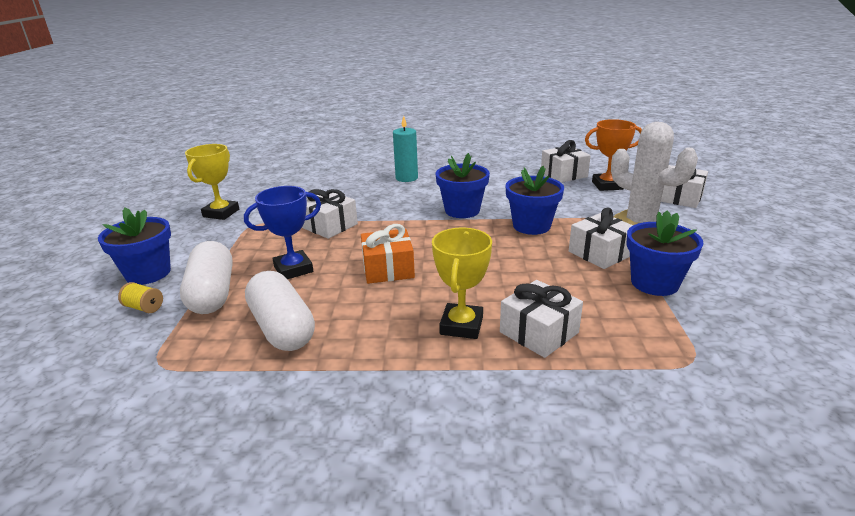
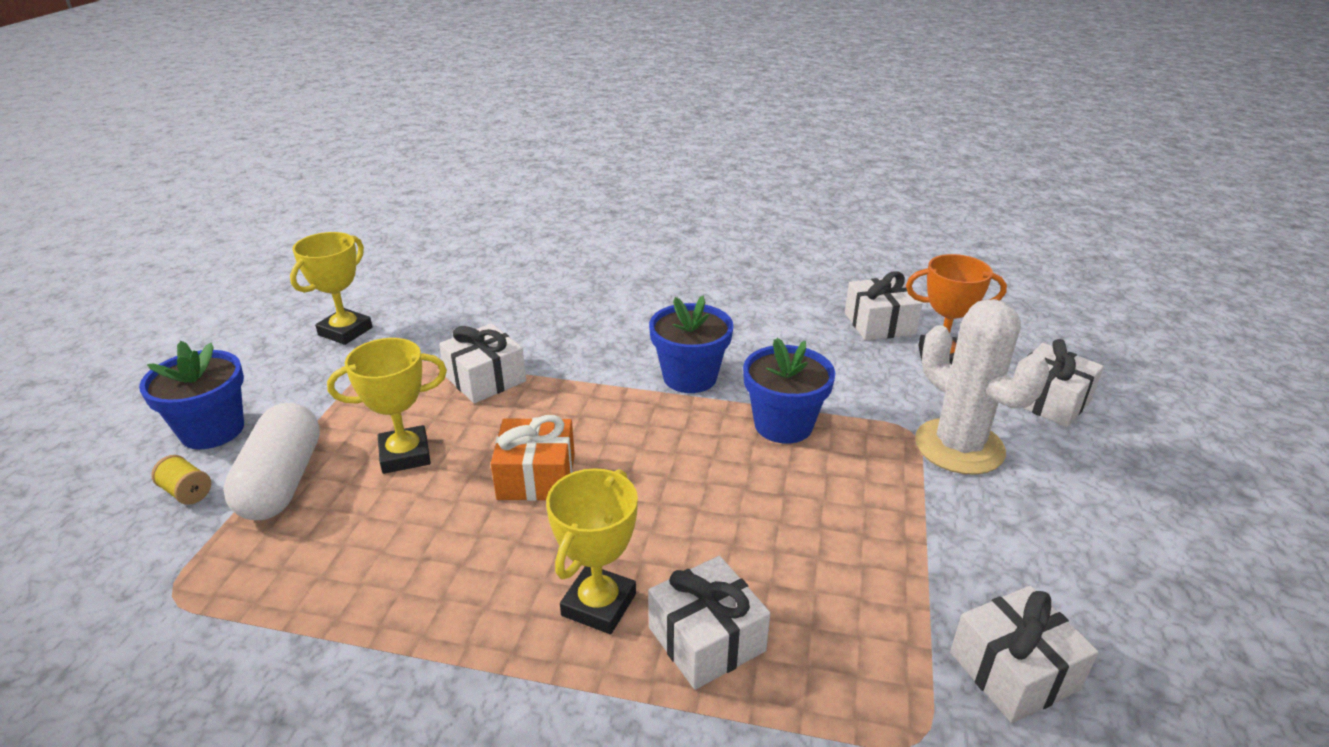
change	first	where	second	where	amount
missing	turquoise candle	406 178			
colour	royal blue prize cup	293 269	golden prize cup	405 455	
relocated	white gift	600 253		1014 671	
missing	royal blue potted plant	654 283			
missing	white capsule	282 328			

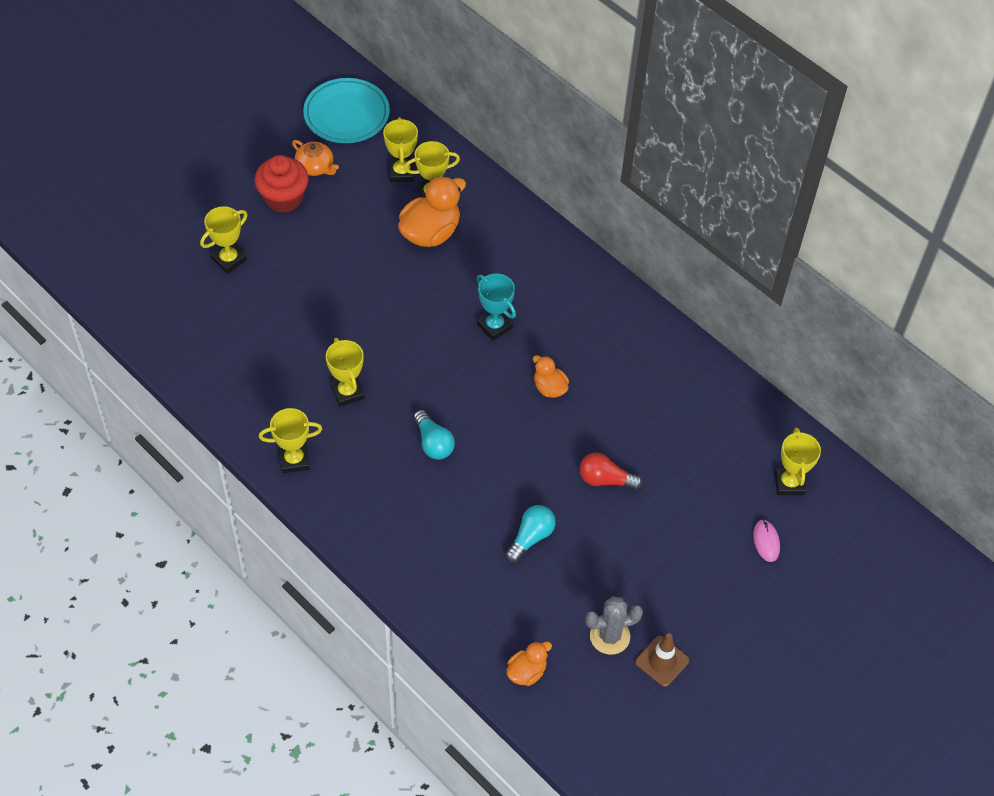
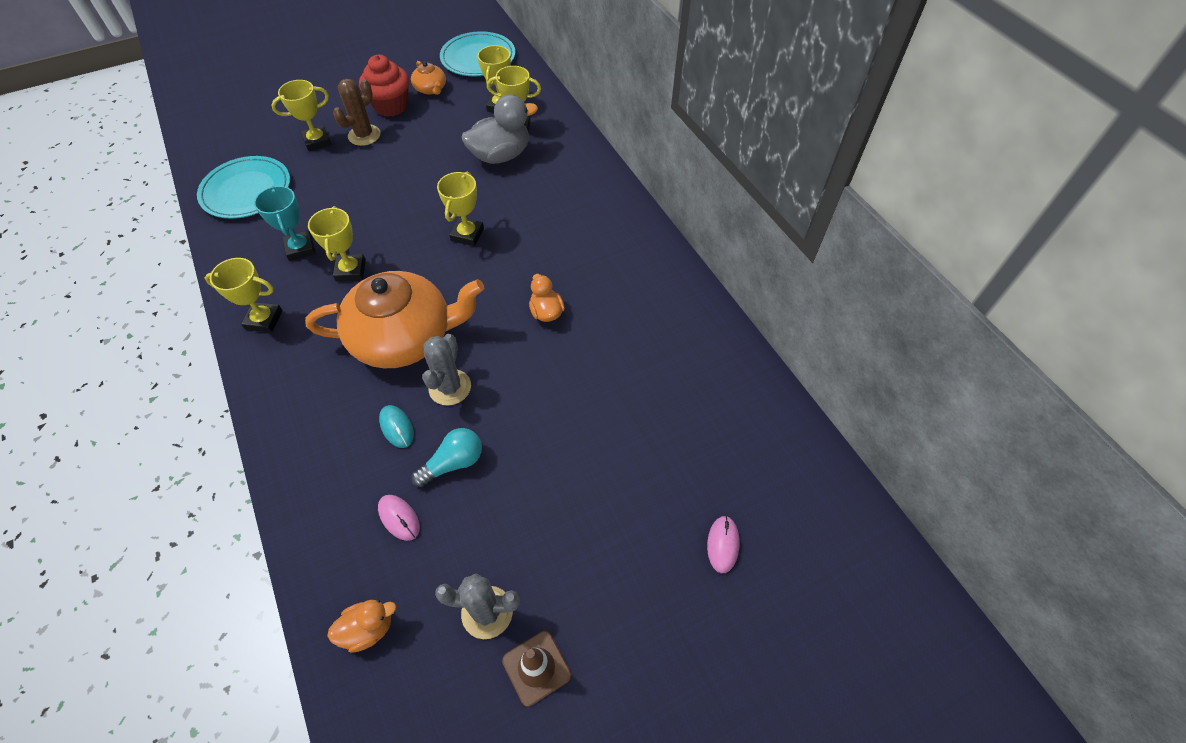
change	first	where	second	where	amount
colour	bright orange rubber duck	430 233	grey rubber duck	501 155	
relocated	turquoise prize cup	494 326		300 248	
exchanged	turquoise lightbulb	433 443	bright orange china teapot	404 337	
relocated	golden prize cup	789 483		467 234	
missing	crimson lightbulb	605 479			
appeared			russet saguaro cactus	364 135	
appeared			turquoise plate	246 191	
appeared			grey saguaro cactus	450 387	
appeared			turquoise PC mouse	396 427	
appeared			rosy PC mouse	399 518	

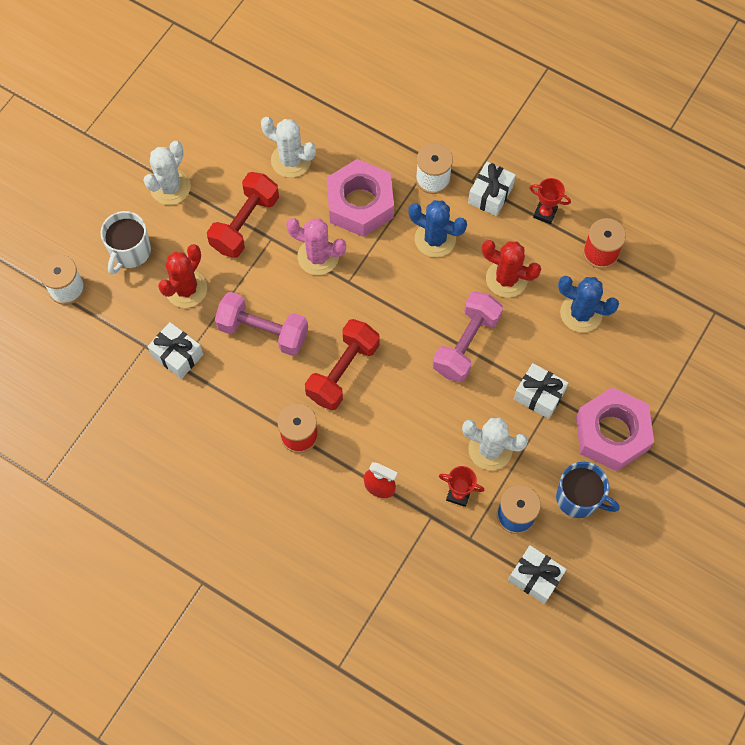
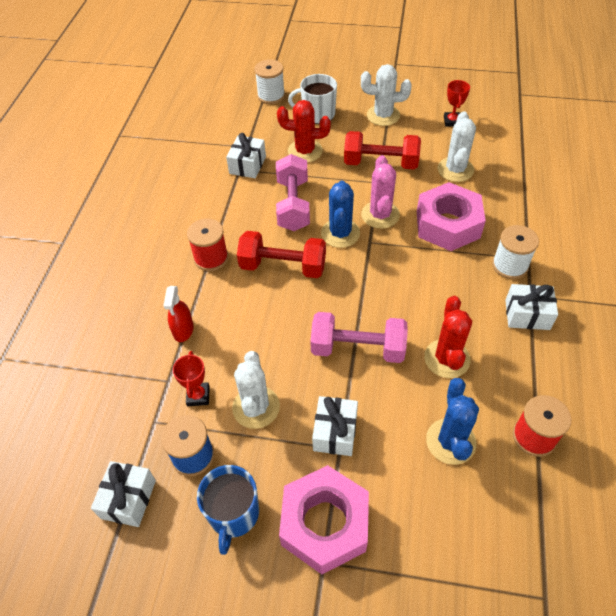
change	first	where	second	where	amount
relocated	crimson prize cup	545 213		452 121	
relocated	royal blue saguaro cactus	435 239		340 233	

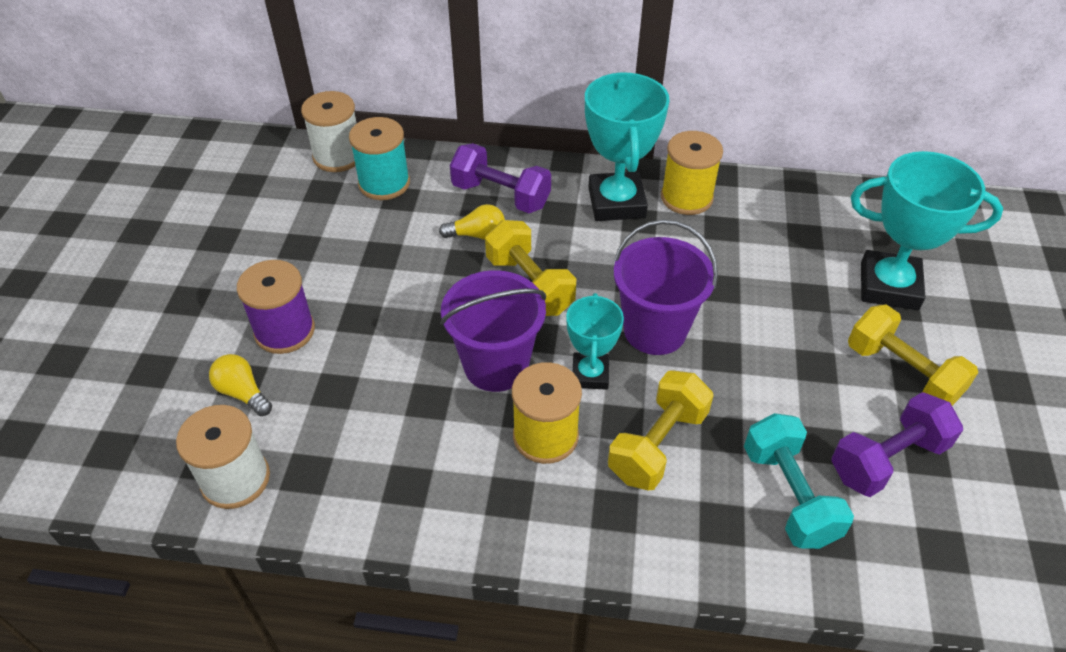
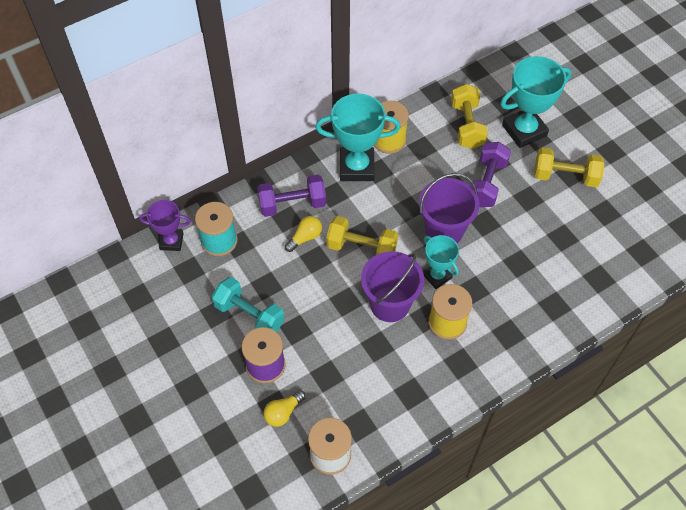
change	first	where	second	where	amount
spun	turquoise prize cup	616 202		357 167	45 degrees counterclockwise
exchanged	white bobbin	338 156	violet prize cup	171 241	
spun	golden lightbulb	243 393		283 412	45 degrees counterclockwise
relocated	golden hand weight	657 445		467 125	
relocated	violet hand weight	887 459		486 183	
relocated	turquoise hand weight	789 495		249 315	

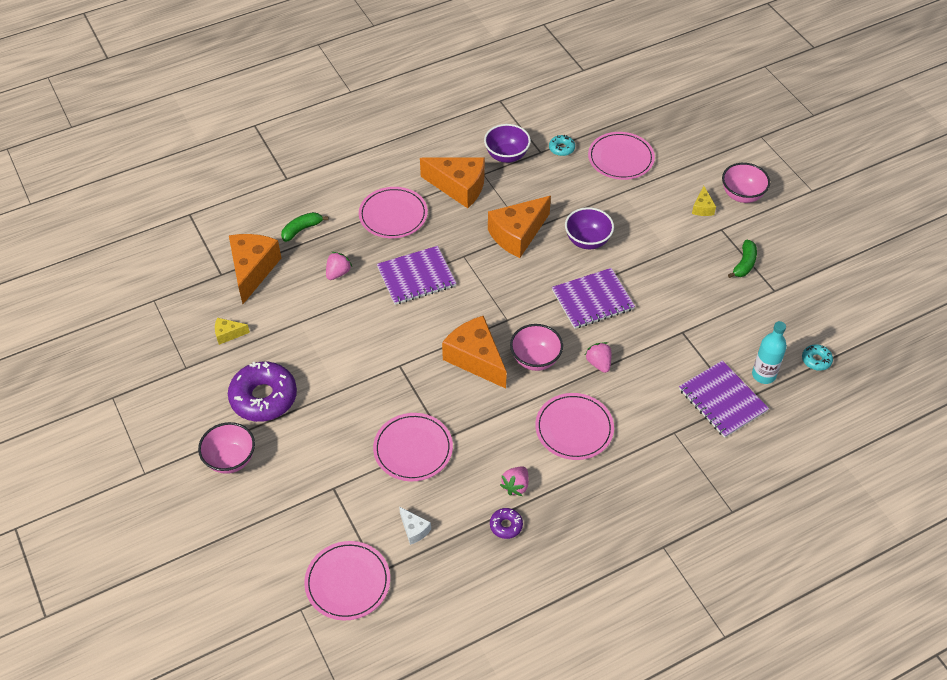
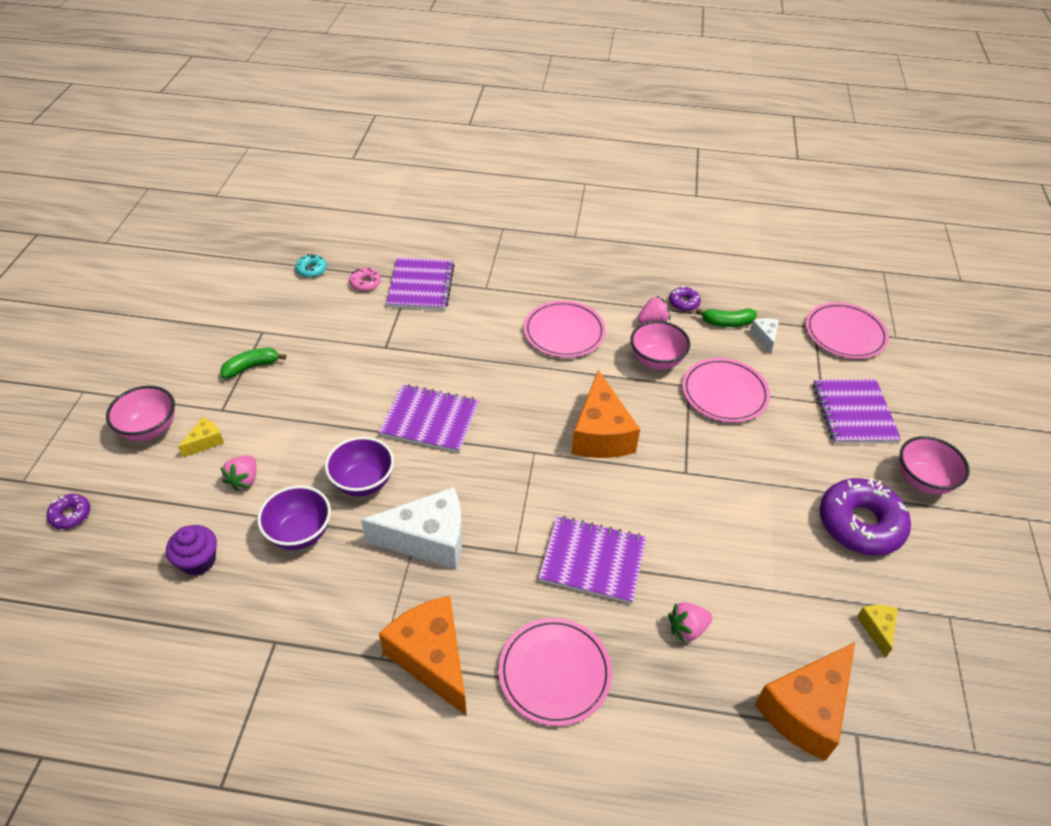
change	first	where	second	where	amount
relocated	violet bowl	506 156		300 533	
exchanged	rosy plate	620 158	violet cupcake	198 561	
missing	turquoise glazed donut	561 148			
colour	bright orange piece of cheese	517 234	white piece of cheese	428 539	
relocated	emerald banana fruit	302 229		727 323	
spun	golden piece of cheese	228 334		877 629	120 degrees counterclockwise
exchanged	turquoise flask	763 375	rosy glazed donut	365 283	
relocated	rosy bowl	535 359		656 361	
relocated	rosy berry	599 363		244 480	
appeared			violet notepad	854 413	
appeared			violet glazed donut	70 515	

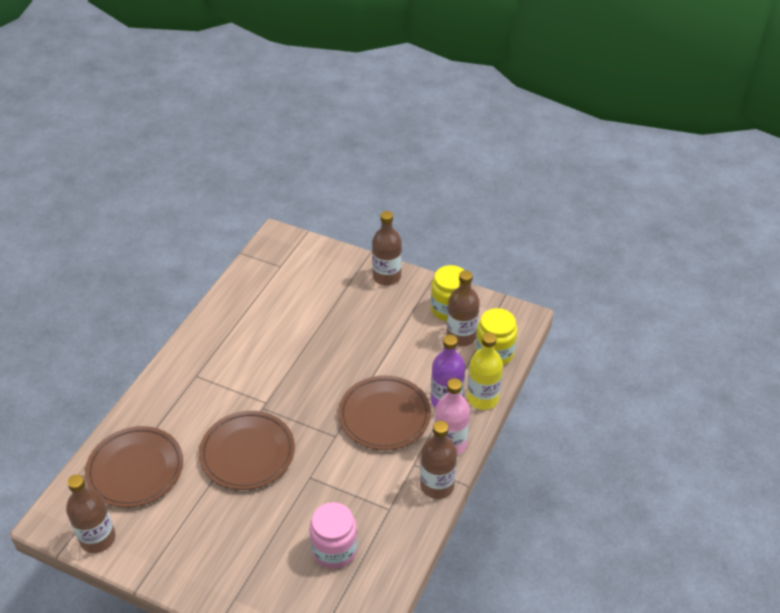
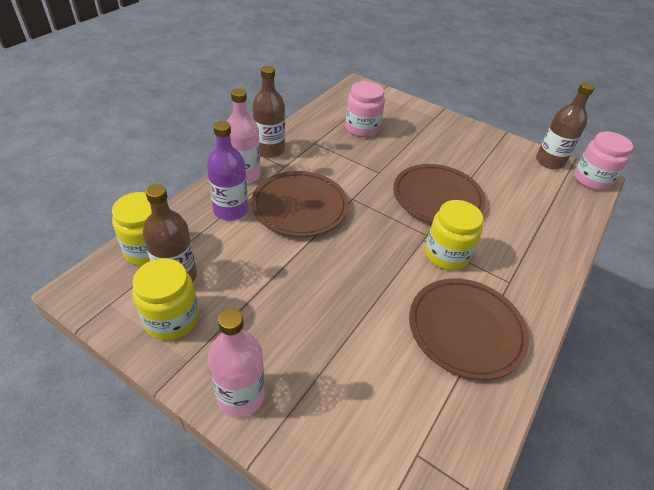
change	first	where	second	where	amount
colour	russet flask	386 276	rosy flask	241 396	
missing	golden flask	482 398			
relocated	russet plate	135 470		465 330	
appeared			rosy jar	591 180	
appeared			golden jar	446 254	

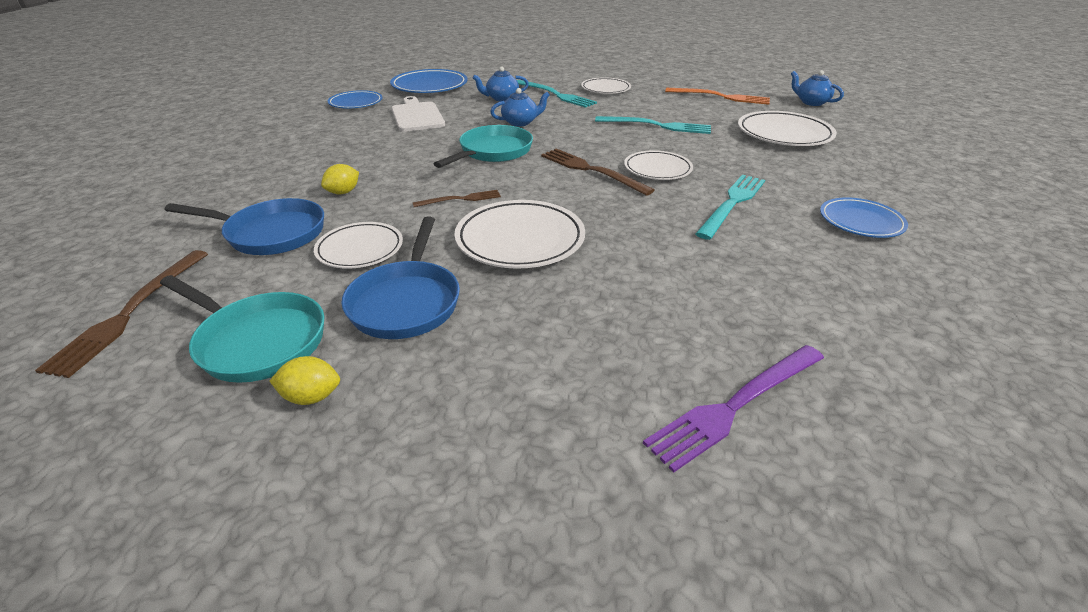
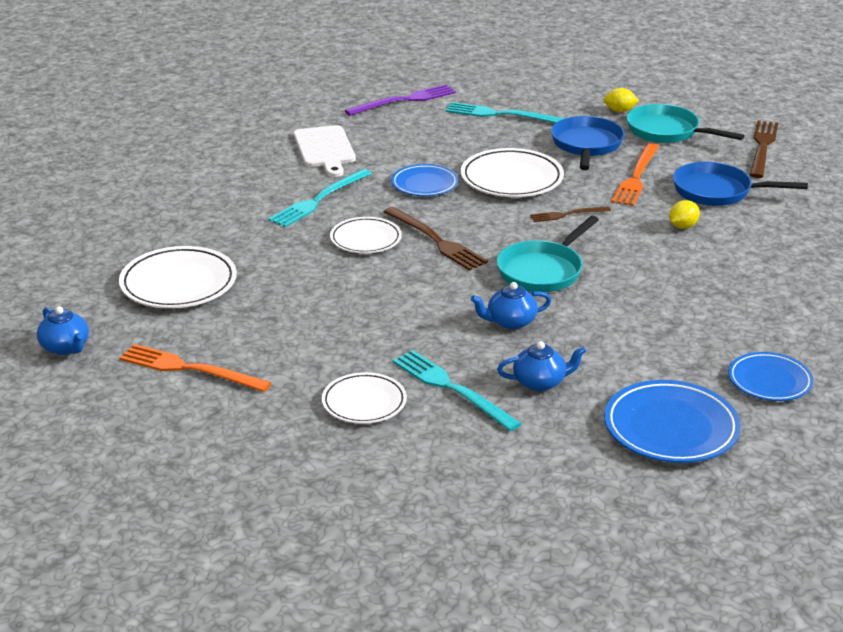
change	first	where	second	where	amount
relocated	white cutting board	417 116		324 149	
relocated	turquoise fork	657 126		501 114	
relocated	royal blue plate	860 222		424 184	
exchanged	white plate	360 249	bright orange fork	636 177	

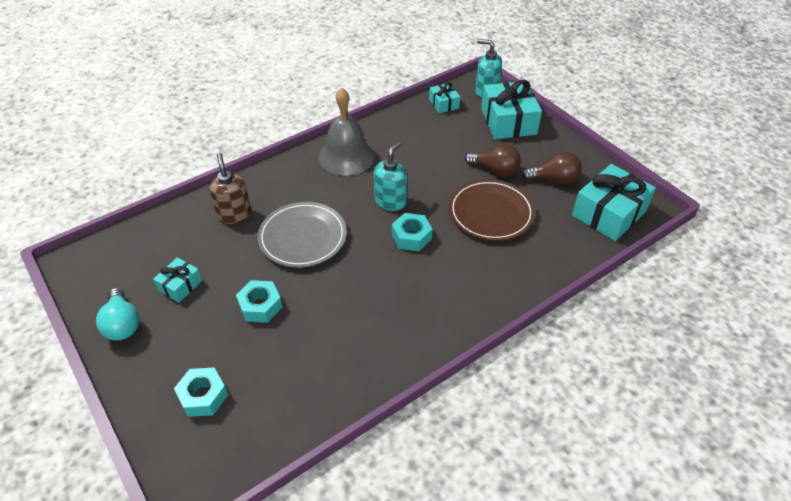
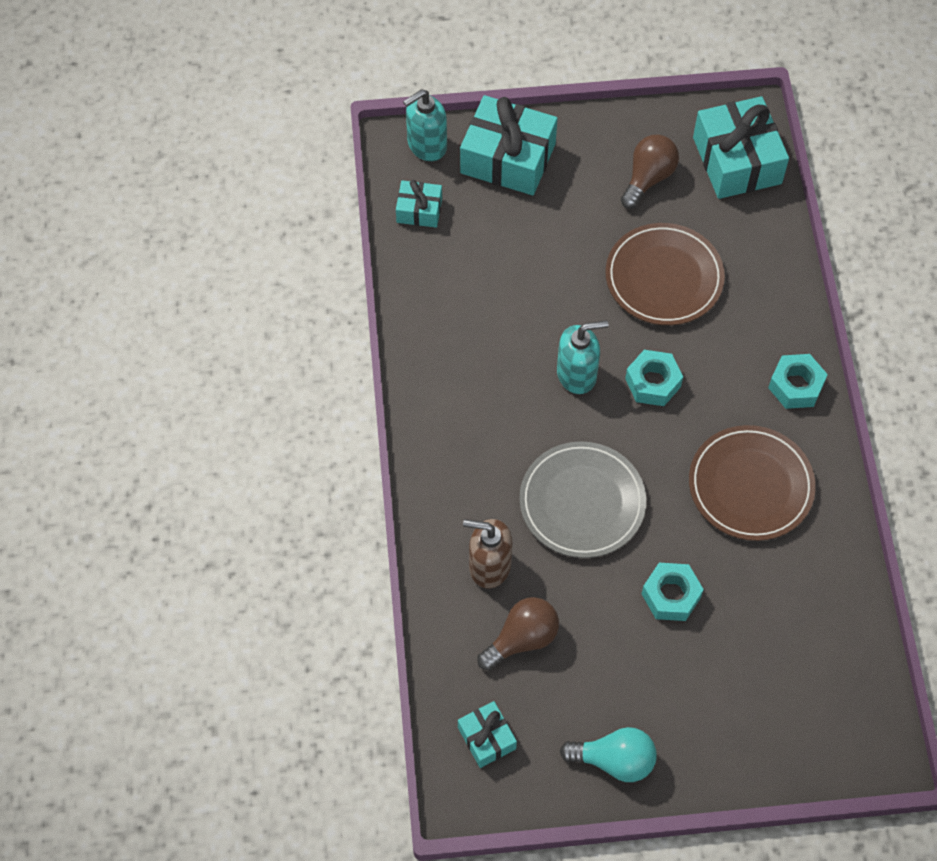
change	first	where	second	where	amount
missing	grey bell	346 156			
spun	turquoise soap pump	390 201		577 374	105 degrees clockwise
relocated	russet lightbulb	495 170		522 639	
relocated	turquoise gift	180 285		486 738	
relocated	turquoise hexagon nut	203 396		795 386	
appeared			russet plate	750 486	

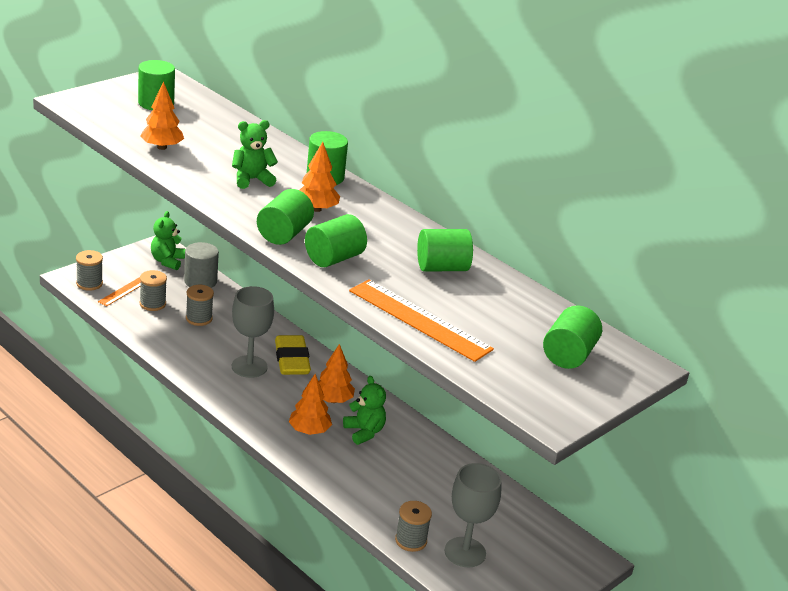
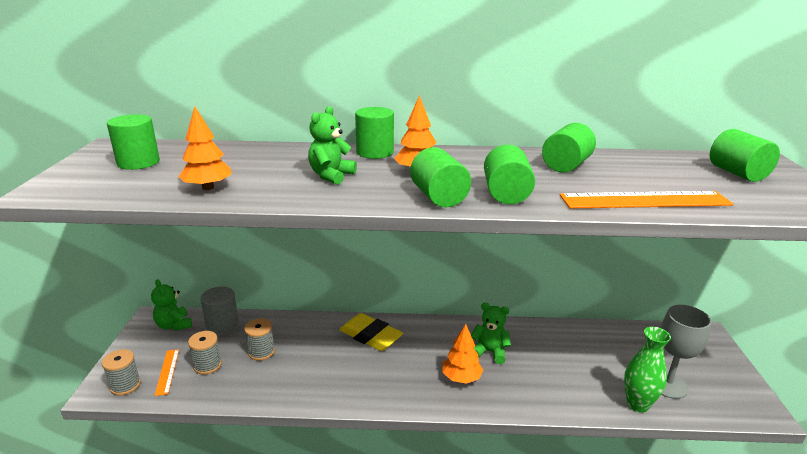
change	first	where	second	where	amount
missing	grey wine glass	249 367			
missing	bright orange fir tree	333 400			
exchanged	grey bobbin	411 540	emerald tall vase	637 404	

